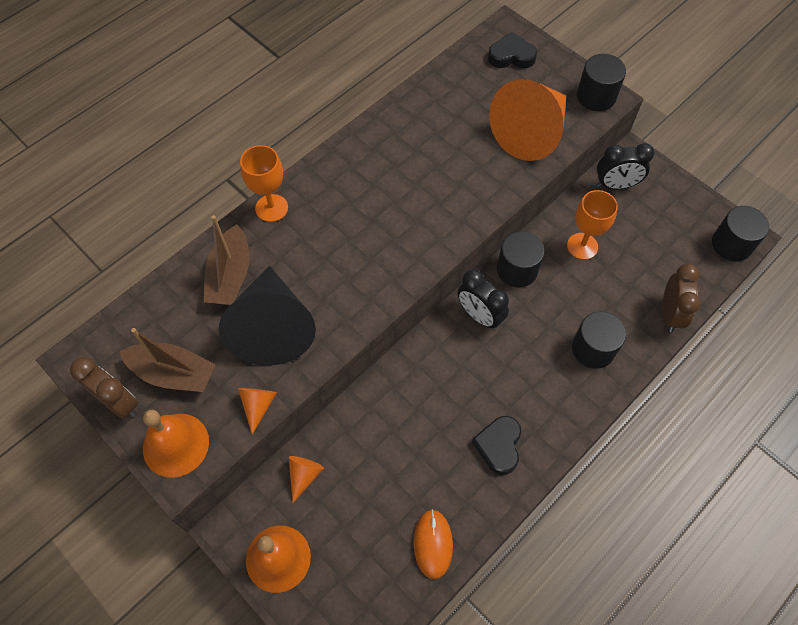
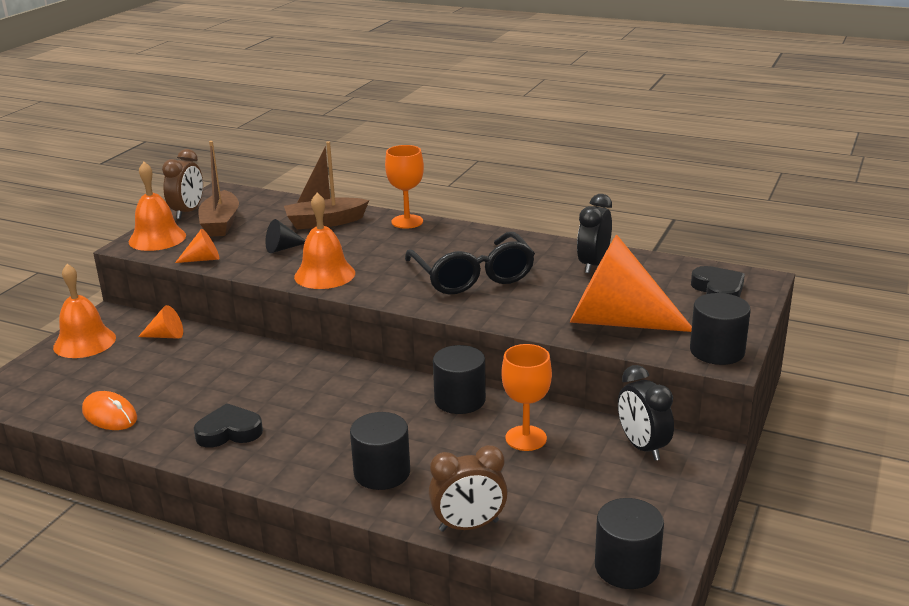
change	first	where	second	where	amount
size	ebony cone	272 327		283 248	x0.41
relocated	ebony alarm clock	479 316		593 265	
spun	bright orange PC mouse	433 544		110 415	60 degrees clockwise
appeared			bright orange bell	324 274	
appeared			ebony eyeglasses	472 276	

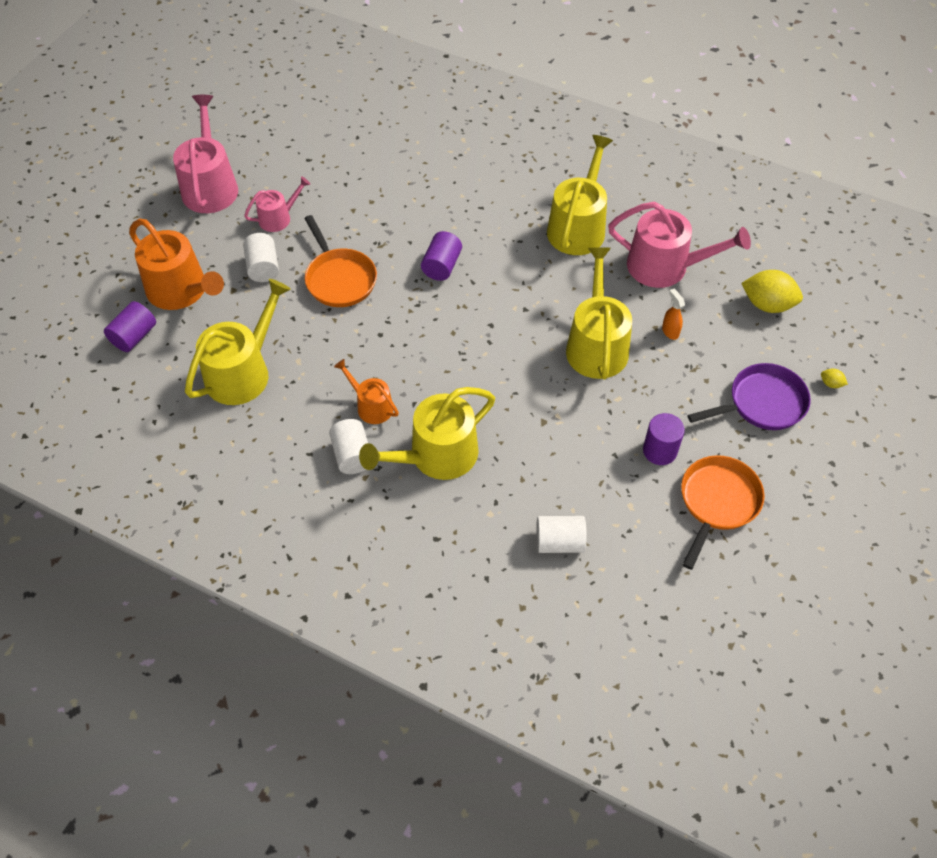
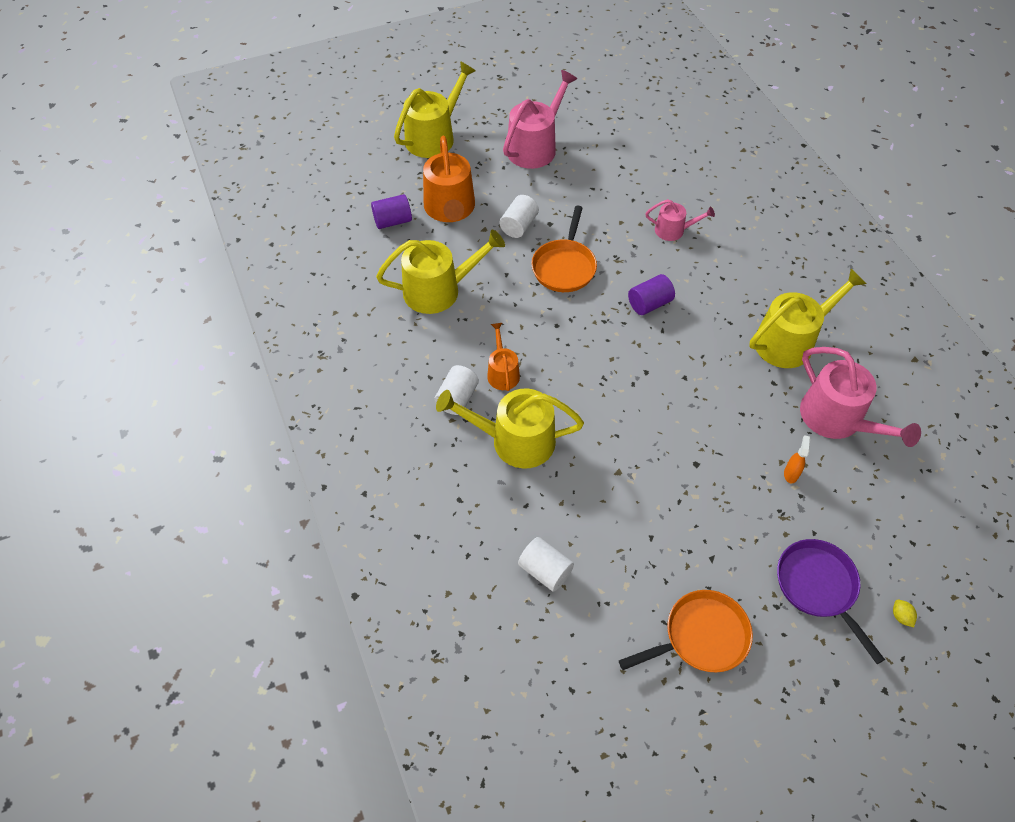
change	first	where	second	where	amount
relocated	rosy watering pot	278 218		673 230	
relocated	golden watering pot	596 345		434 137	
missing	golden lemon	767 304			
spun	violet frying pan	762 403		818 587	135 degrees counterclockwise
missing	violet solid cylinder	659 451			

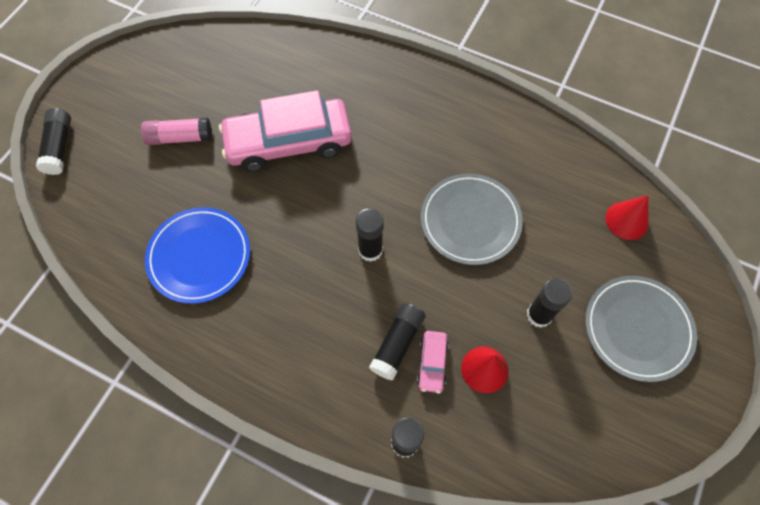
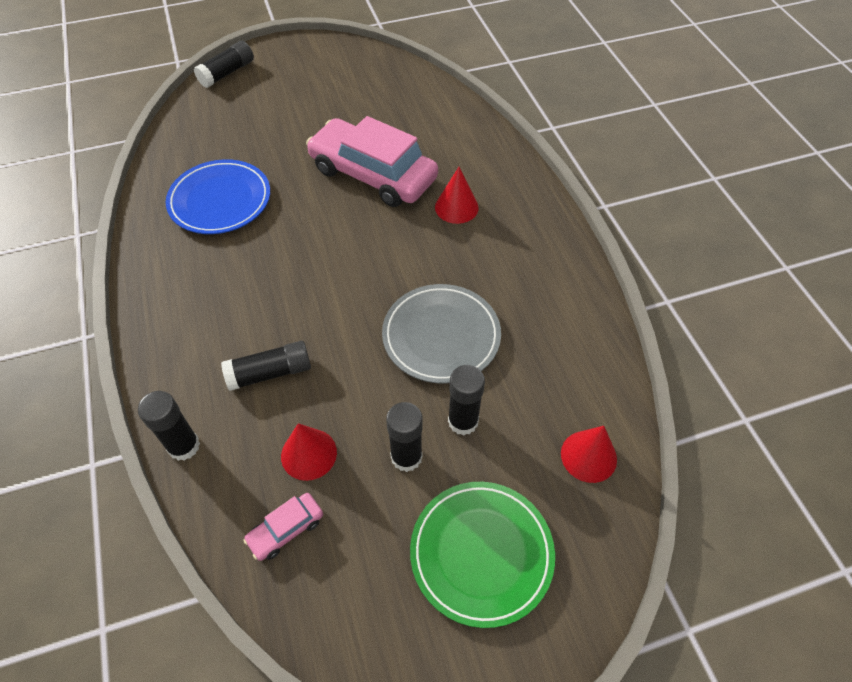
change	first	where	second	where	amount
missing	rosy glue	180 138			
relocated	ebony glue	370 250		463 421	
colour	grey plate	637 329	emerald plate	481 553	
relocated	rosy automobile	432 363		286 529	
appeared			crimson cone	456 207	

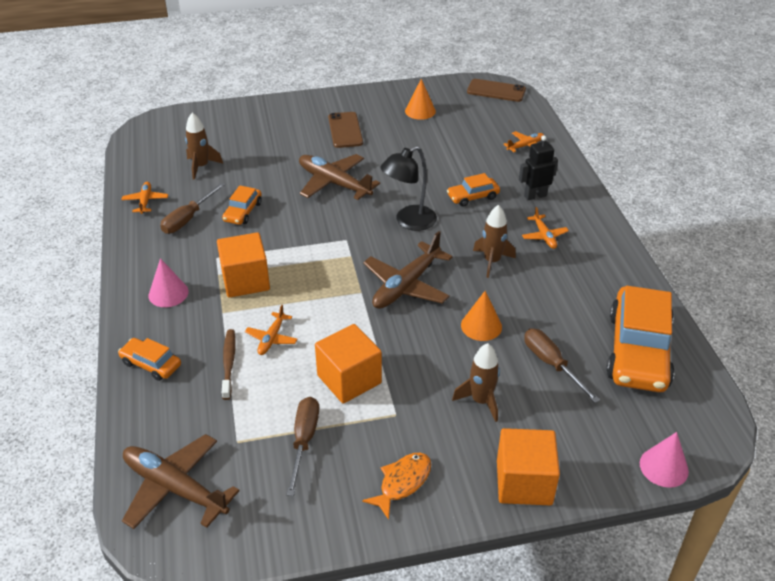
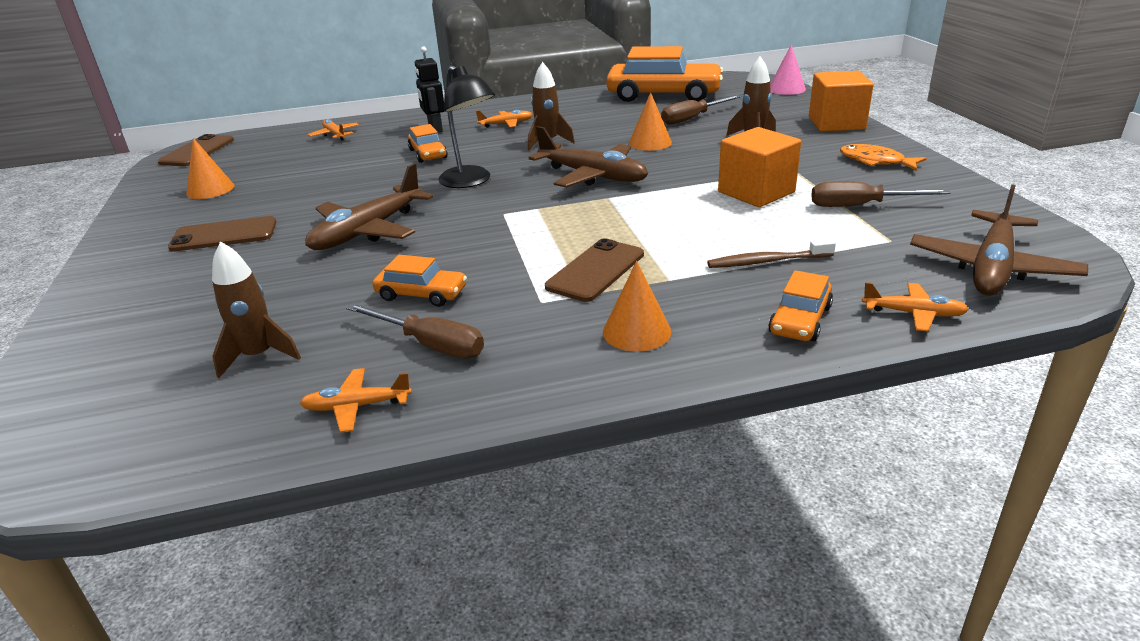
change	first	where	second	where	amount
exchanged	bright orange solid cube	245 280	russet mobile phone	596 270	
colour	rosy cone	168 293	bright orange cone	636 331	
relocated	bright orange aeroplane	272 338		913 313	

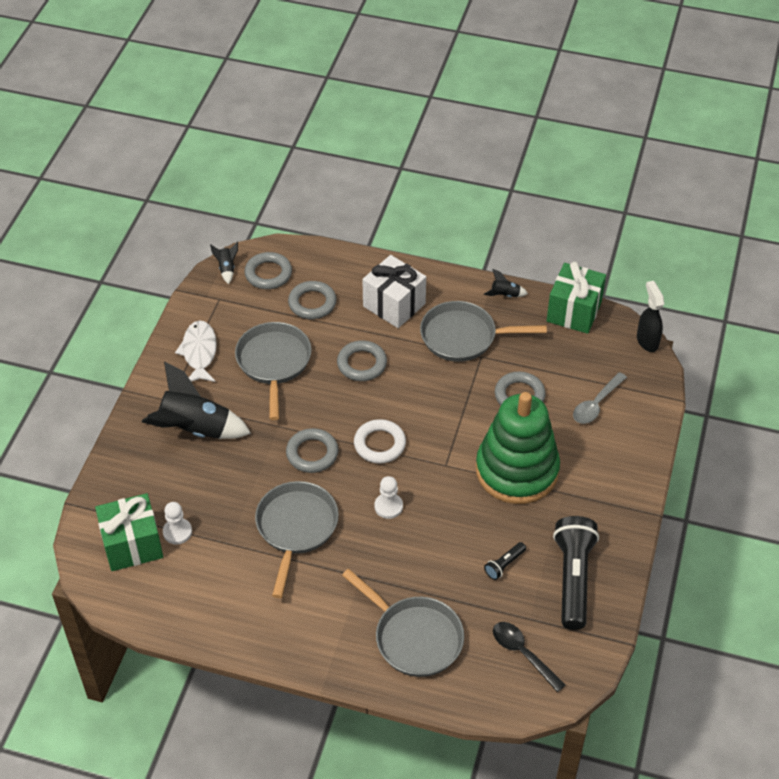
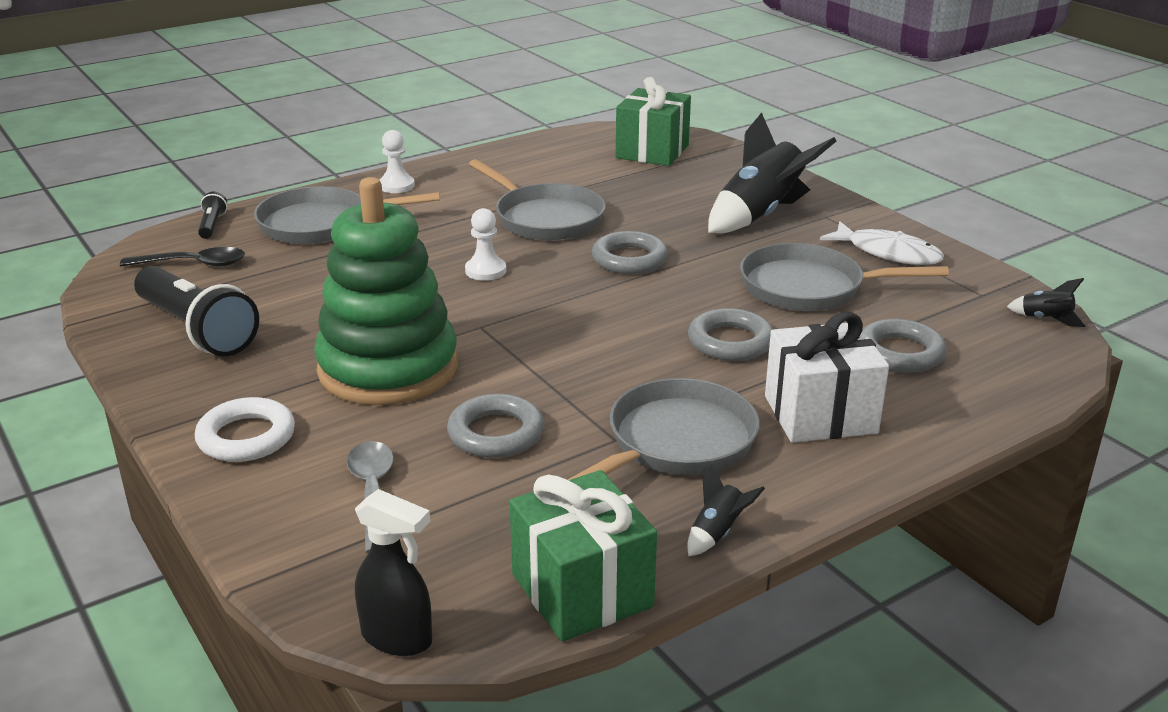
change	first	where	second	where	amount
missing	grey ring	268 274			
spun	grey frying pan	274 363		810 287	150 degrees clockwise
relocated	white ring	379 444		246 437	
relocated	white chess pawn	177 532		396 186	
relocated	ebony flashlight	504 565		212 225	

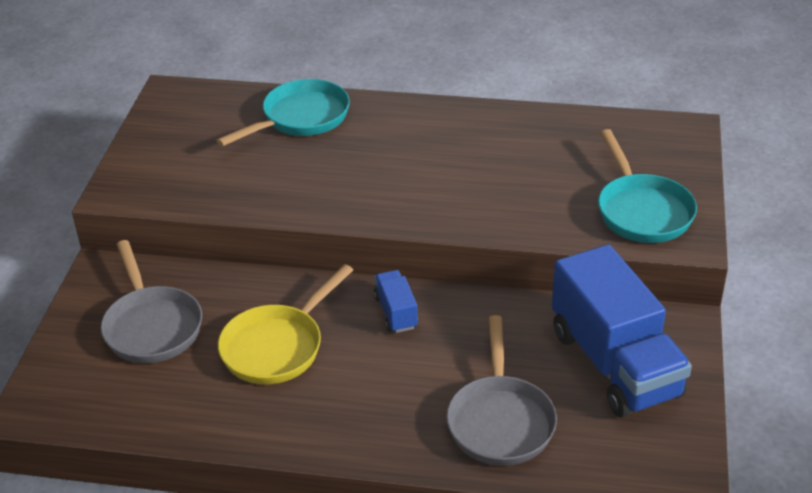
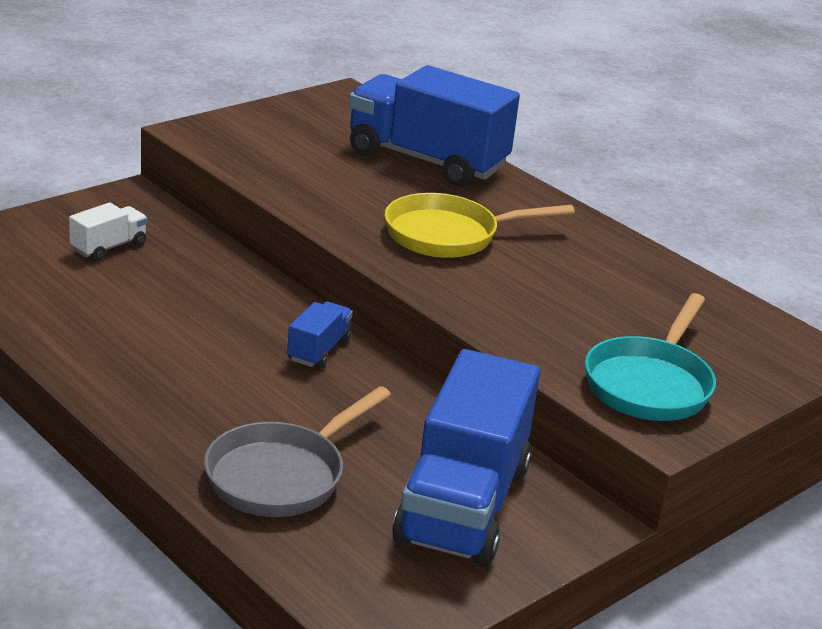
change	first	where	second	where	amount
exchanged	turquoise frying pan	300 118	royal blue toy truck	426 160	
exchanged	grey frying pan	151 326	white toy truck	108 247	
relocated	golden frying pan	277 346		449 235	

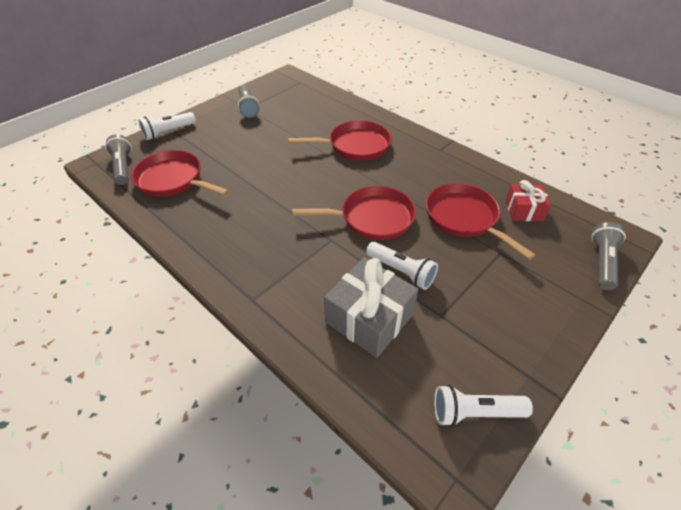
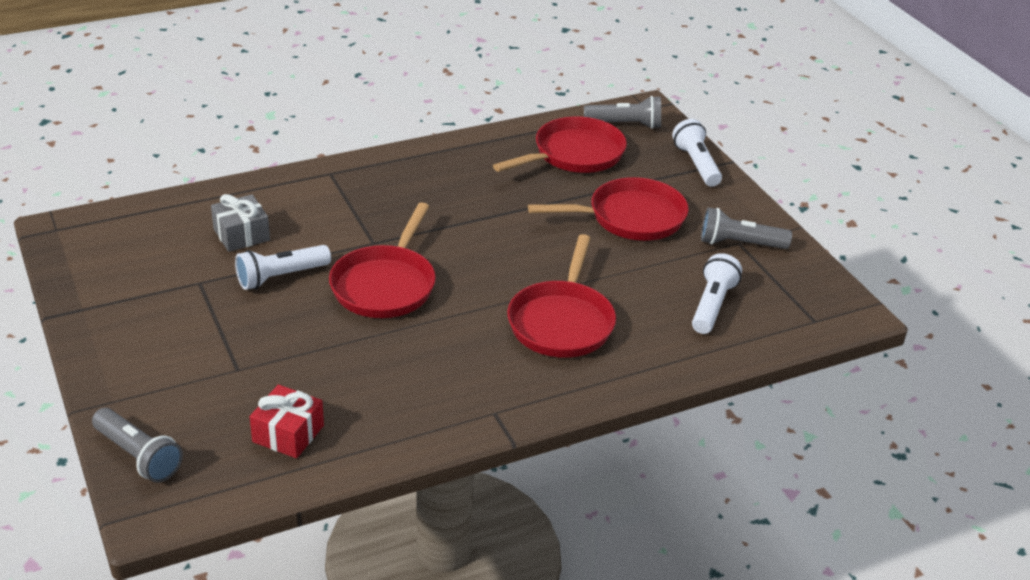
change	first	where	second	where	amount
relocated	crimson frying pan	464 218		630 217	
size	grey gift	369 318		241 235	x0.60
relocated	white flashlight	474 413		712 305	

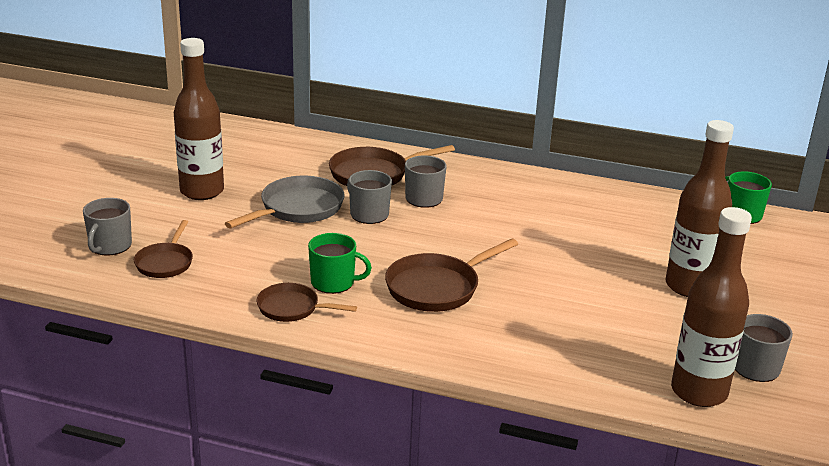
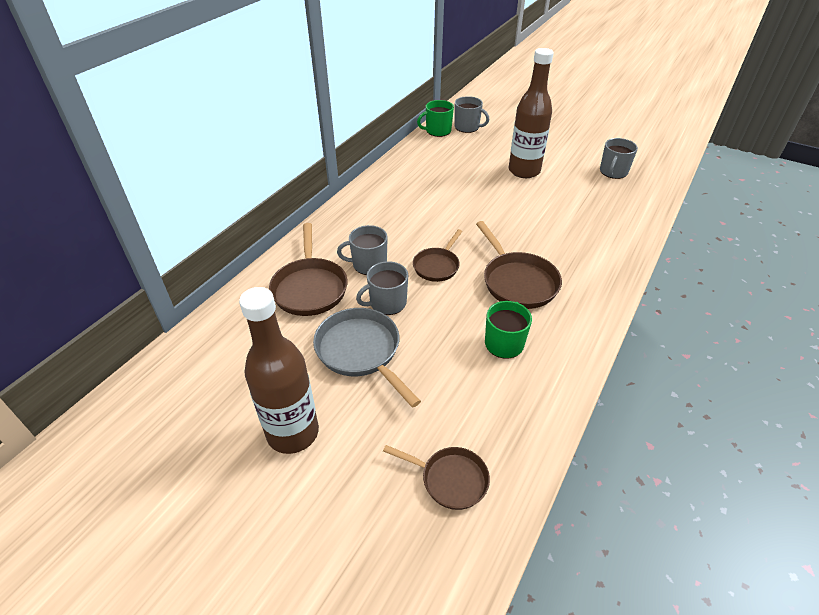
change	first	where	second	where	amount
relocated	grey tea mug	110 246		467 127	
missing	russet flask	699 392			
relocated	russet frying pan	292 308		437 266	

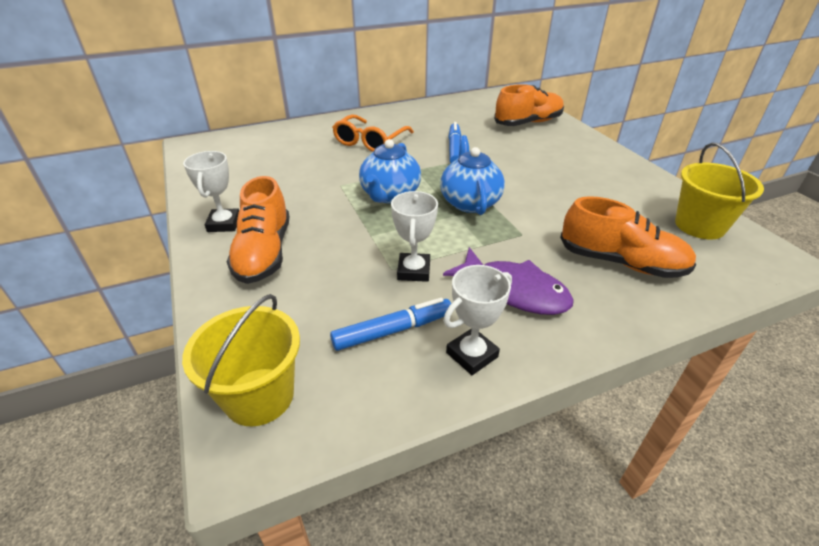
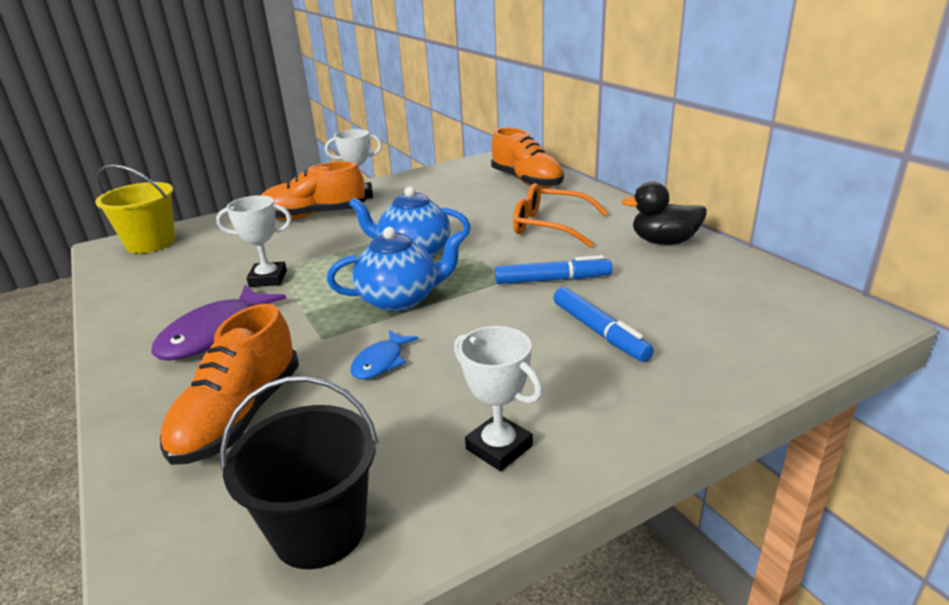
change	first	where	second	where	amount
relocated	bright orange lace-up shoe	528 123		526 181	
colour	golden sand bucket	699 225	ebony sand bucket	319 530	
relocated	white prize cup	472 355		499 447	
relocated	royal blue marker	393 330		599 332	
appeared			ebony rubber duck	664 242	
appeared			royal blue fish	381 362	

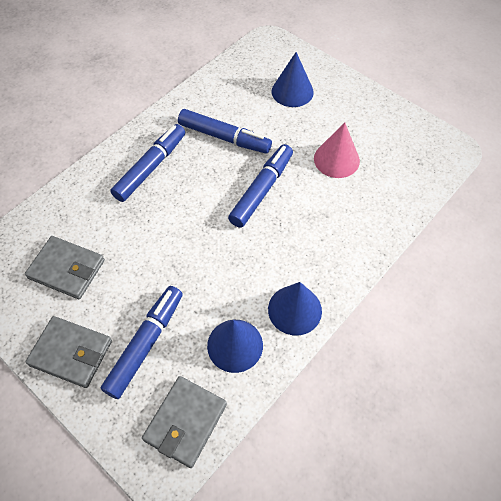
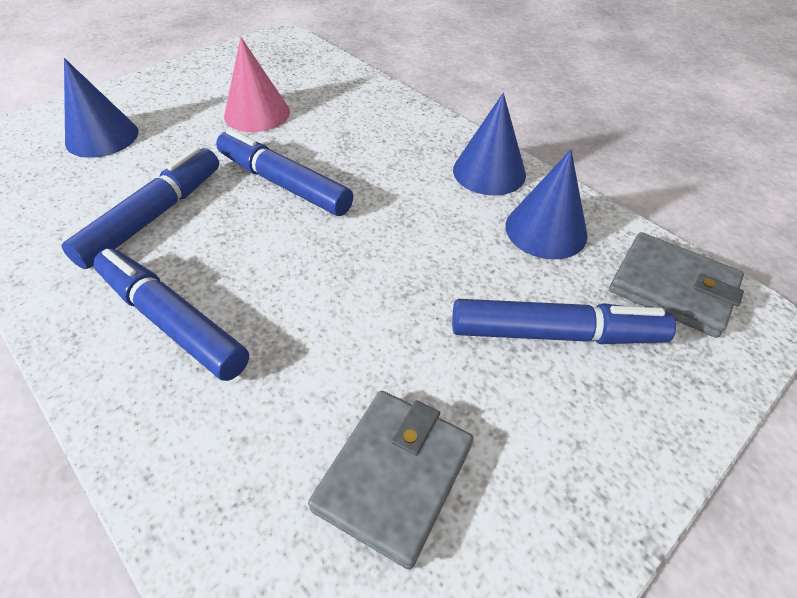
change	first	where	second	where	amount
spun	royal blue marker	146 344		555 334	150 degrees clockwise
missing	grey wallet	71 353			

